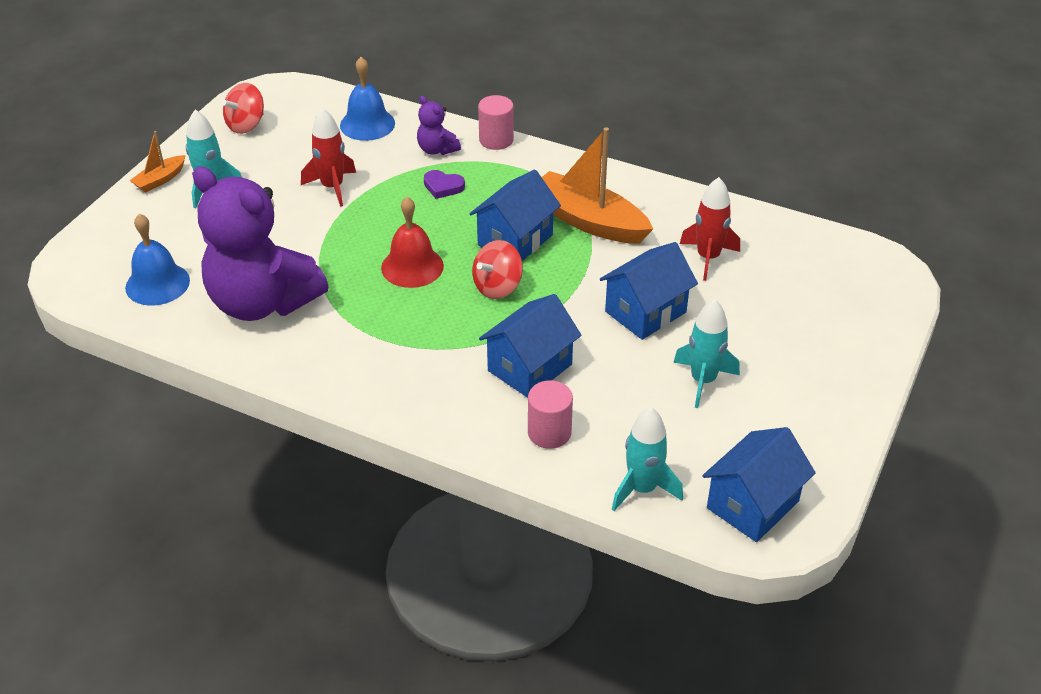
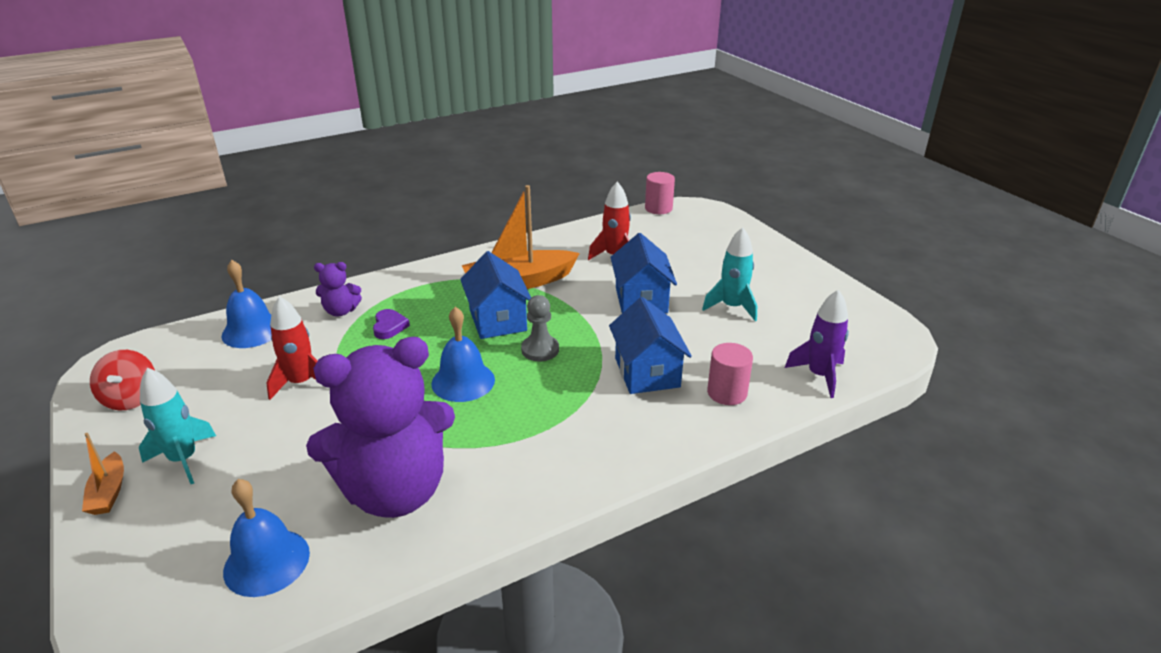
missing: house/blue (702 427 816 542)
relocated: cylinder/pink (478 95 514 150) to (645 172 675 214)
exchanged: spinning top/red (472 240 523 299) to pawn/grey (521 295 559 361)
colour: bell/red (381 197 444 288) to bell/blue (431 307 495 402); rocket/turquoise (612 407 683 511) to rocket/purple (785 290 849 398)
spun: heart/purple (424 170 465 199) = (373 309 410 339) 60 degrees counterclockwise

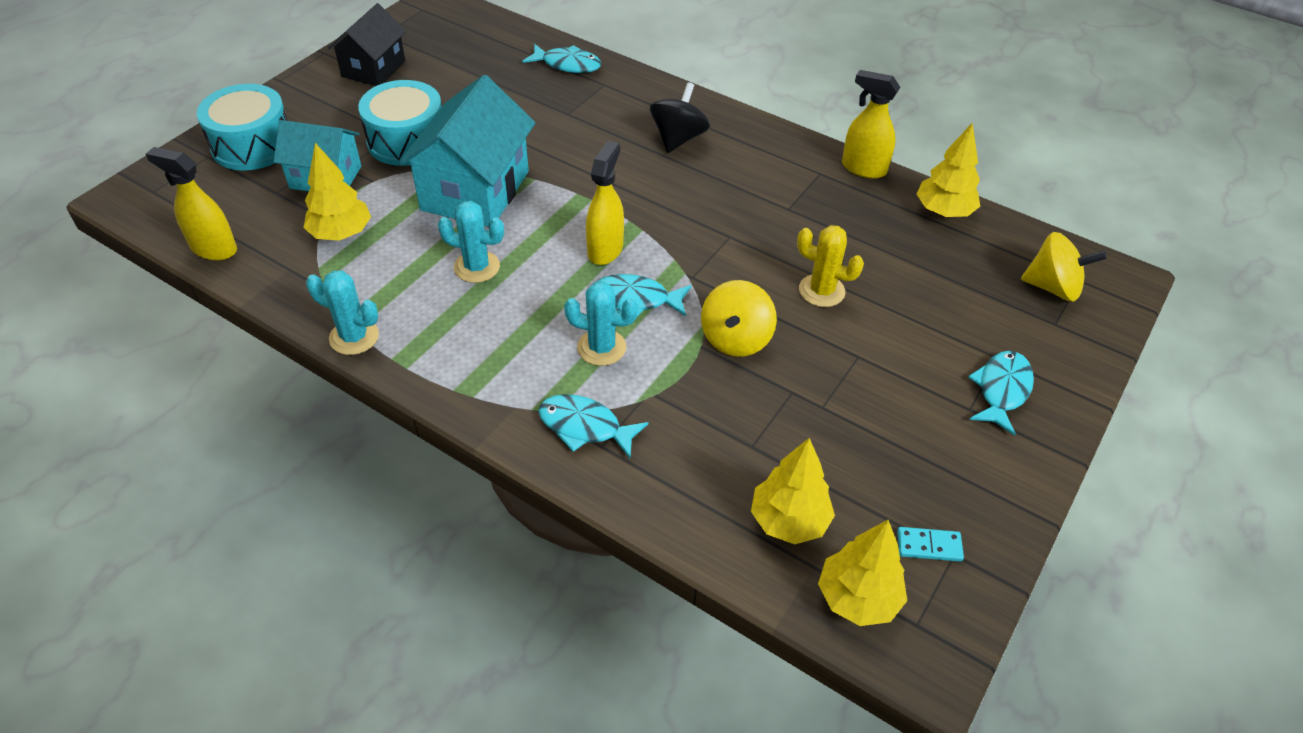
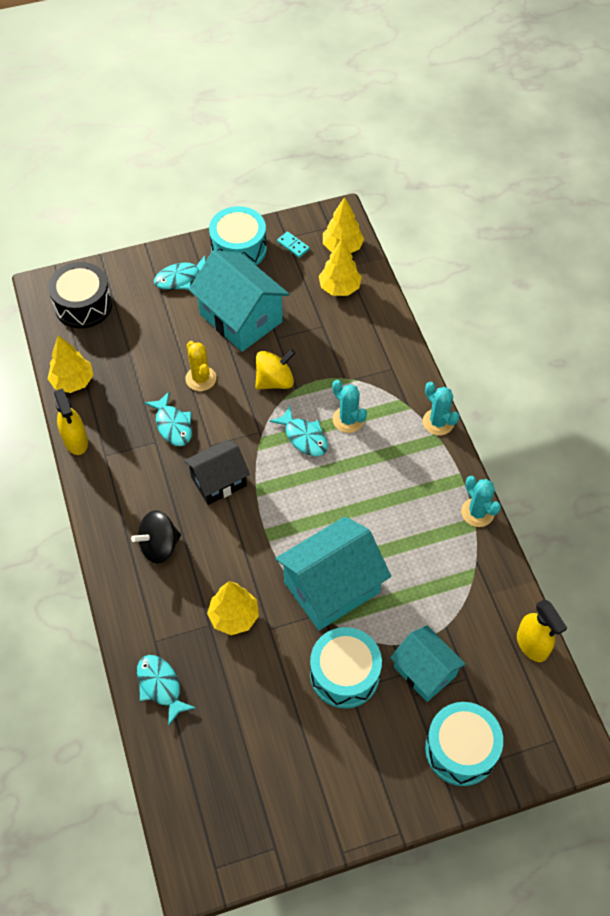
missing: spray bottle/yellow (586 141 624 265)
appeared: drum/turquoise (209 206 267 265); house/turquoise (189 250 289 352)
relocated: house/black (328 3 406 86) to (184 439 250 505); tree/yellow (303 143 371 241) to (207 581 259 635); cactus/turquoise (438 201 504 283) to (423 382 460 435); fish/turquoise (538 394 649 458) to (144 392 192 446)
exchanged: spinning top/yellow (1021 232 1107 301) to drum/black (48 262 112 329)

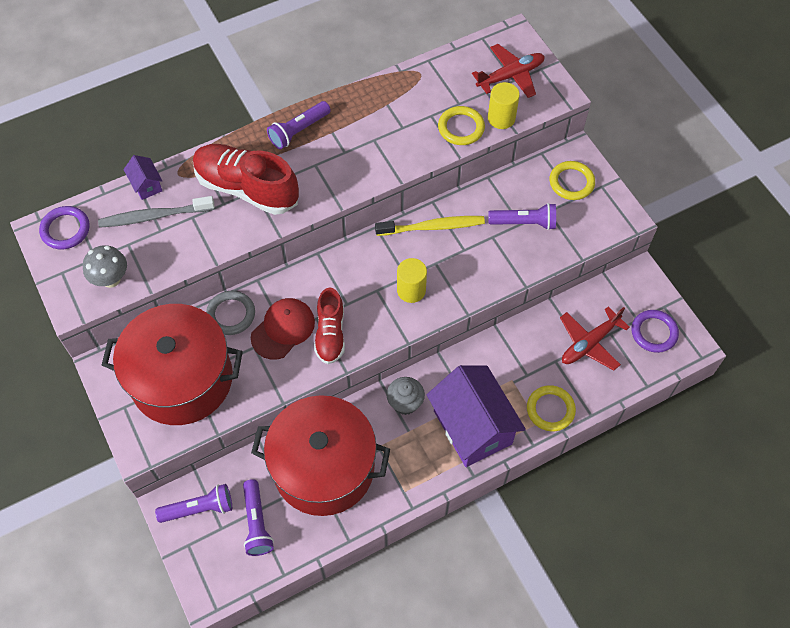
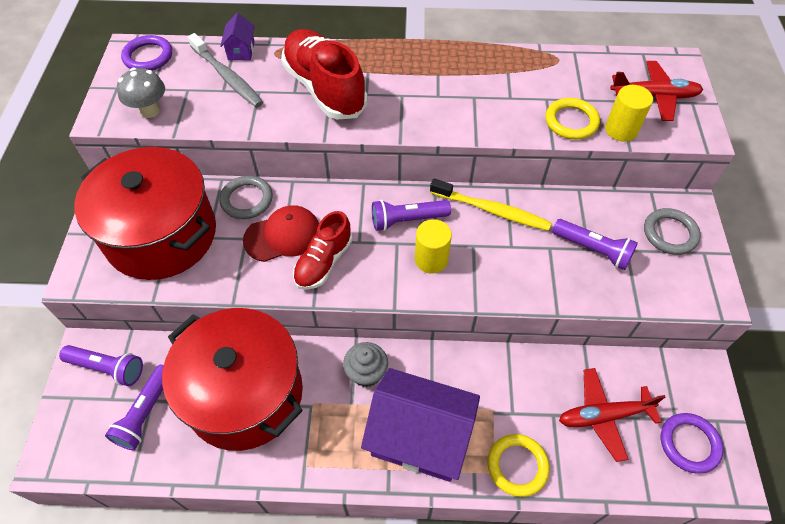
relocated: flashlight/purple (267 101 331 149) to (372 200 451 231)
colour: ring/yellow (550 161 595 200) to ring/grey (644 208 701 255)
spun: toothbrush/grey (98 196 215 228) = (188 33 263 108) 150 degrees counterclockwise; house/purple (427 365 526 467) = (361 368 480 482) 75 degrees counterclockwise

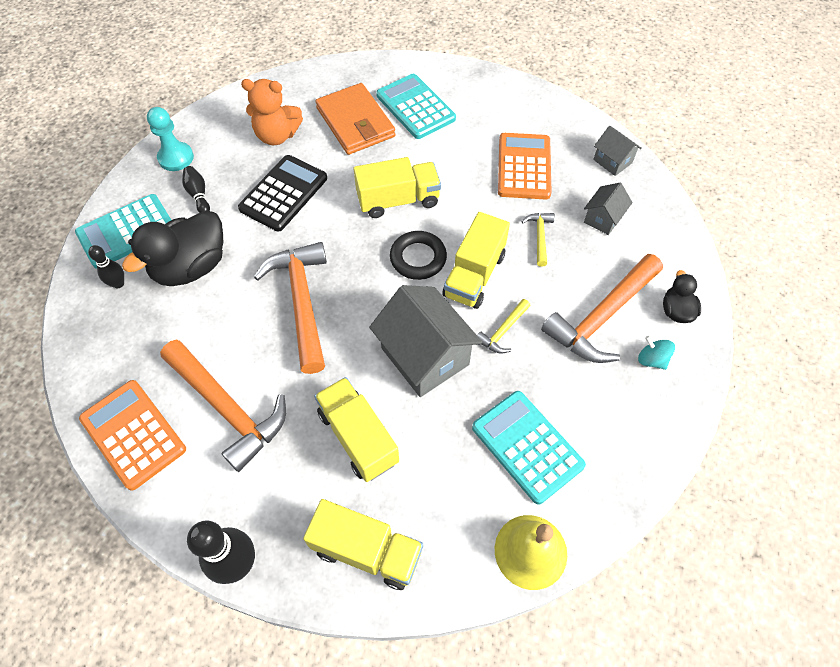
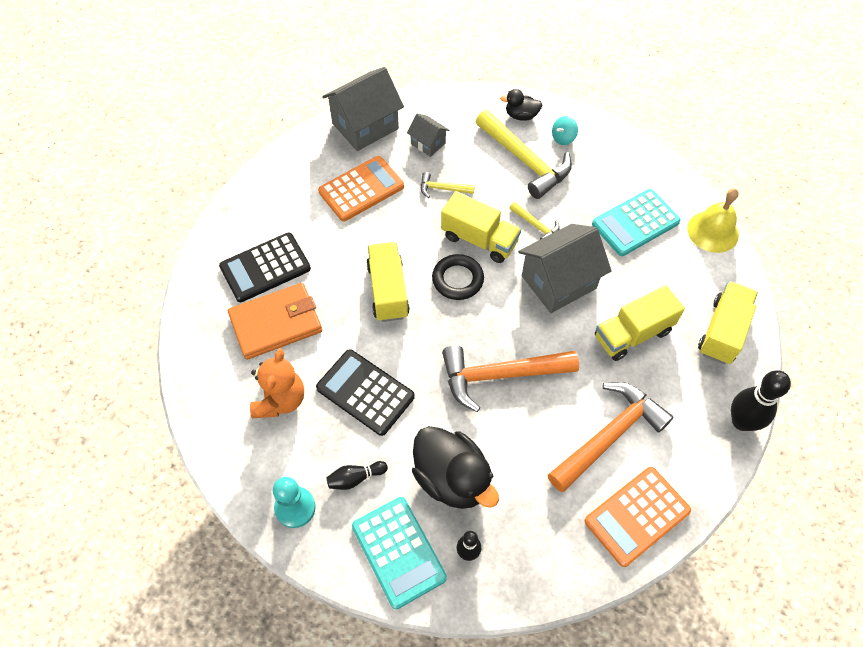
colour: calculator/turquoise (376 74 456 139) to calculator/black (219 233 311 302); hammer/orange (541 254 663 363) to hammer/yellow (476 110 572 199)
spun: calculator/orange (498 133 552 199) = (318 156 404 221) 135 degrees clockwise
size: house/grey (593 126 642 176) = (322 67 404 151) x1.95

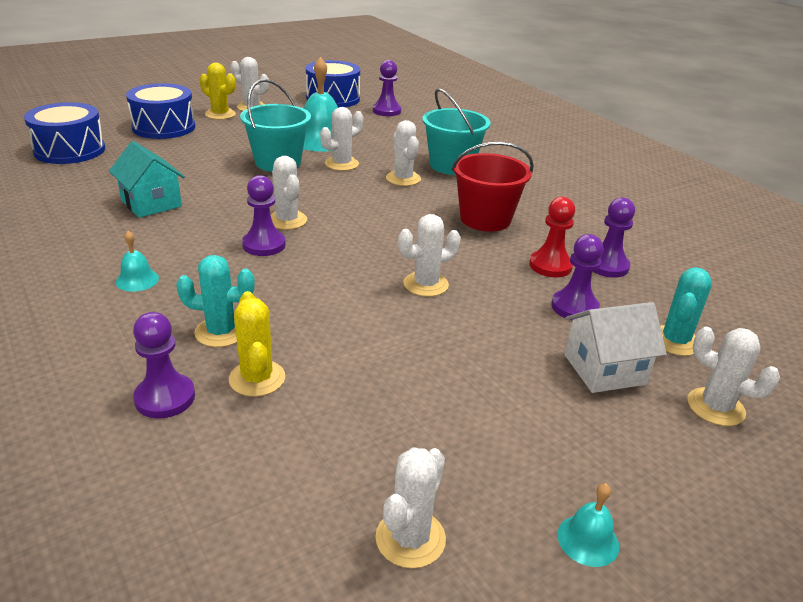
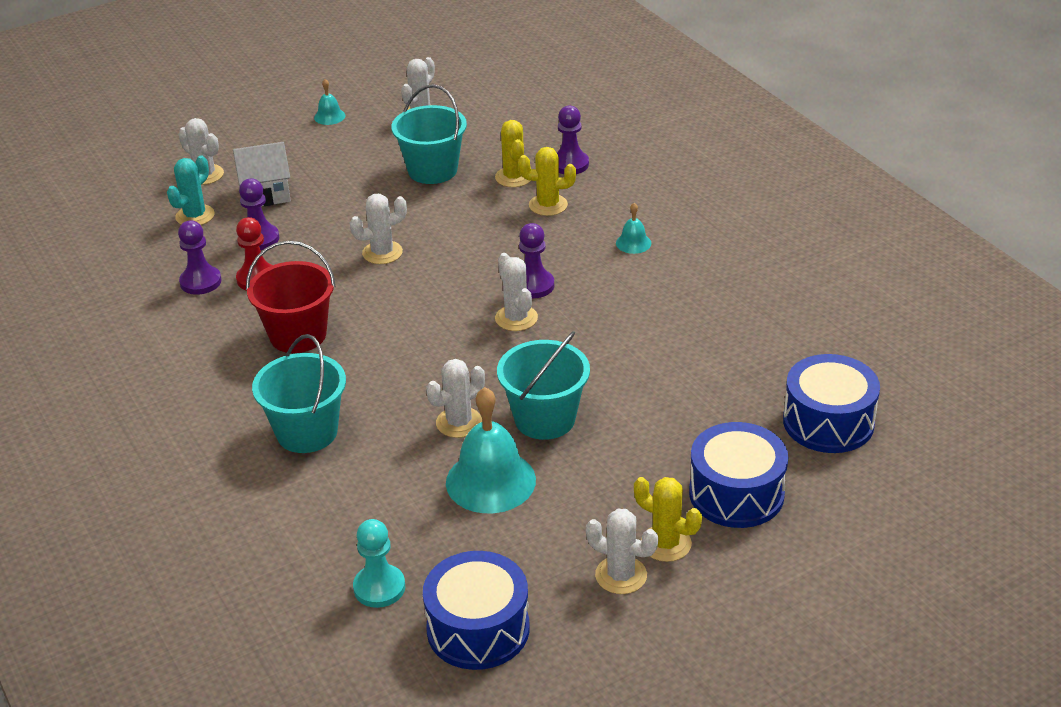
missing: cactus/white (386 120 421 186); house/turquoise (109 141 185 218)
appeared: bucket/turquoise (391 84 467 184)
colour: pawn/purple (373 60 401 116) to pawn/turquoise (353 519 405 608); cactus/turquoise (176 255 255 347) to cactus/yellow (518 147 576 216)

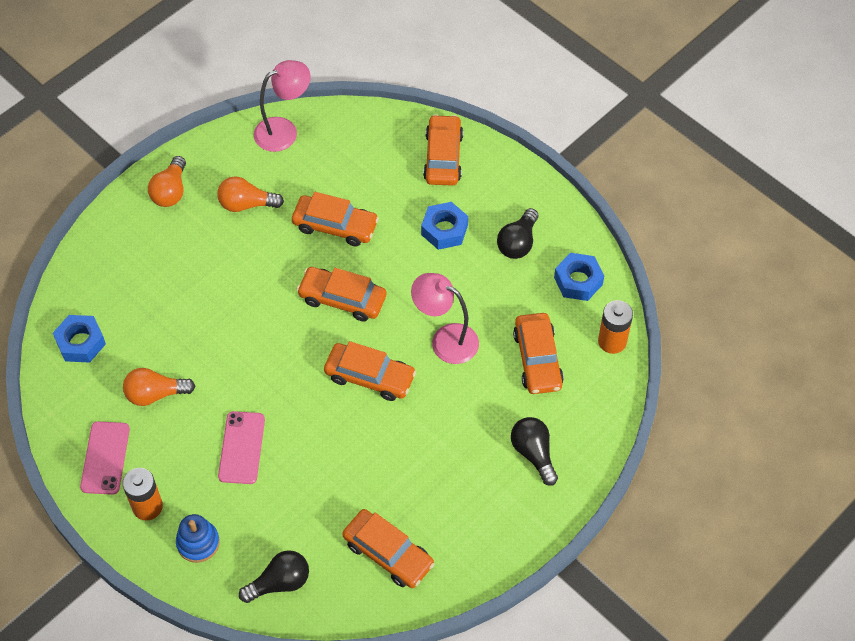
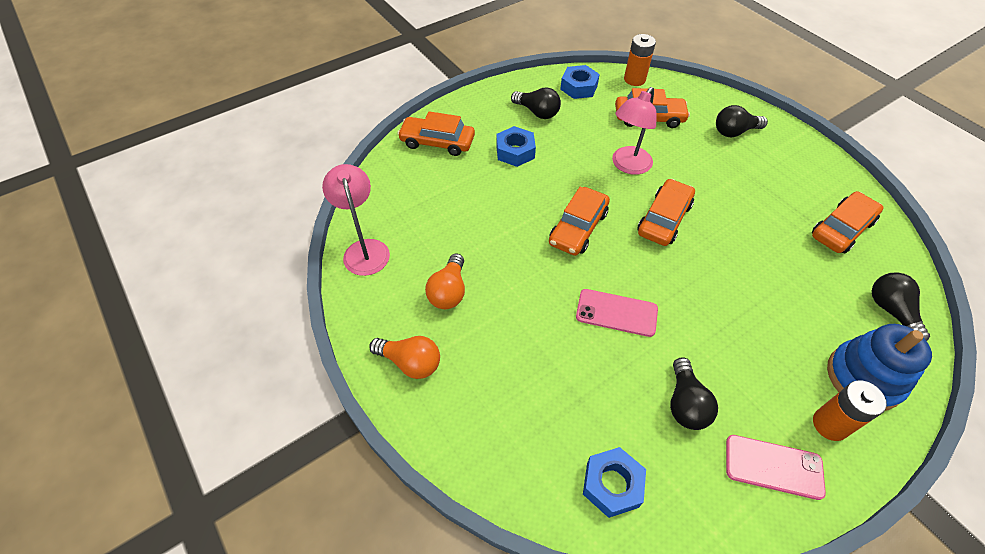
missing: car/orange (292 192 379 246)
relocated: phone/pink (218 411 265 484) to (576 289 658 337)
colour: light bulb/orange (123 368 195 406) to light bulb/black (670 357 718 430)
size: stacking toy/blue (176 514 220 563) = (827 324 932 411) x1.60

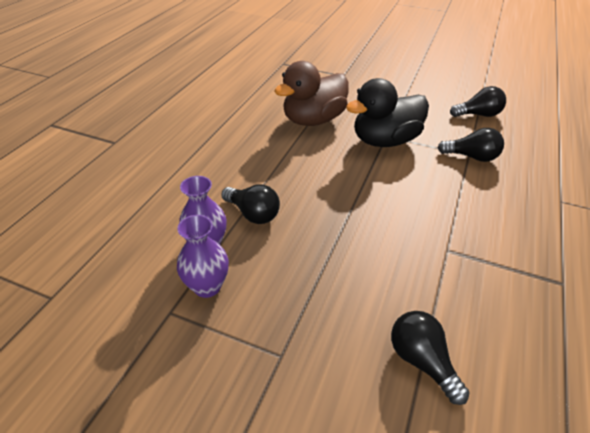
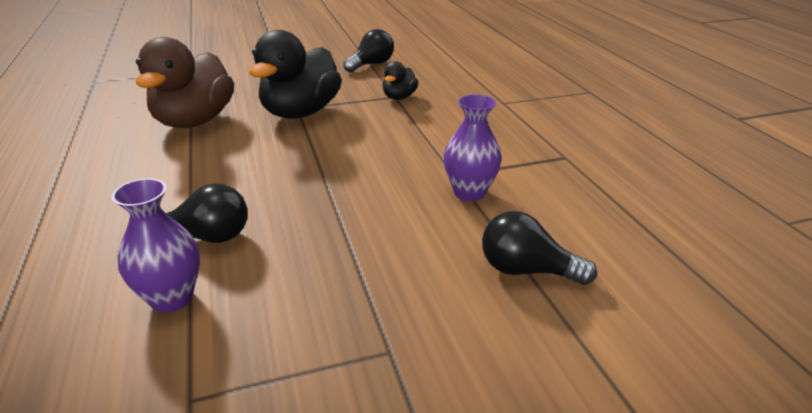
relocated: vase/purple (177 215 229 298) to (444 94 502 201)
exchanged: light bulb/black (437 128 504 162) to duck/black (382 61 418 100)

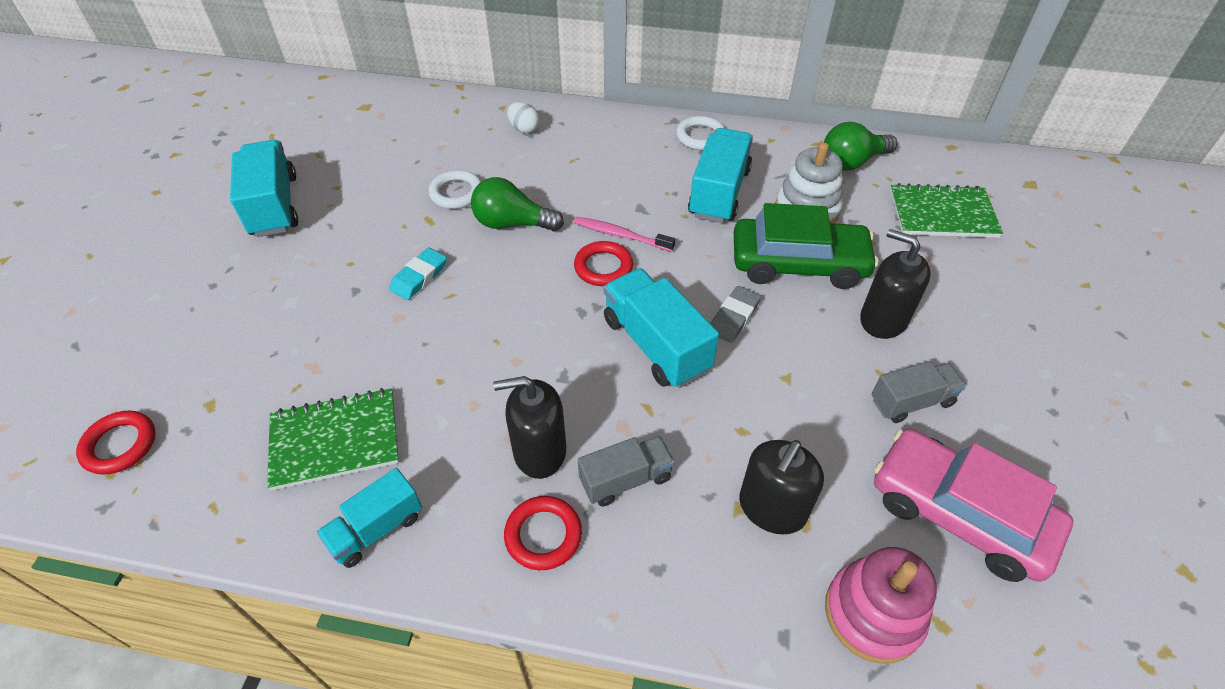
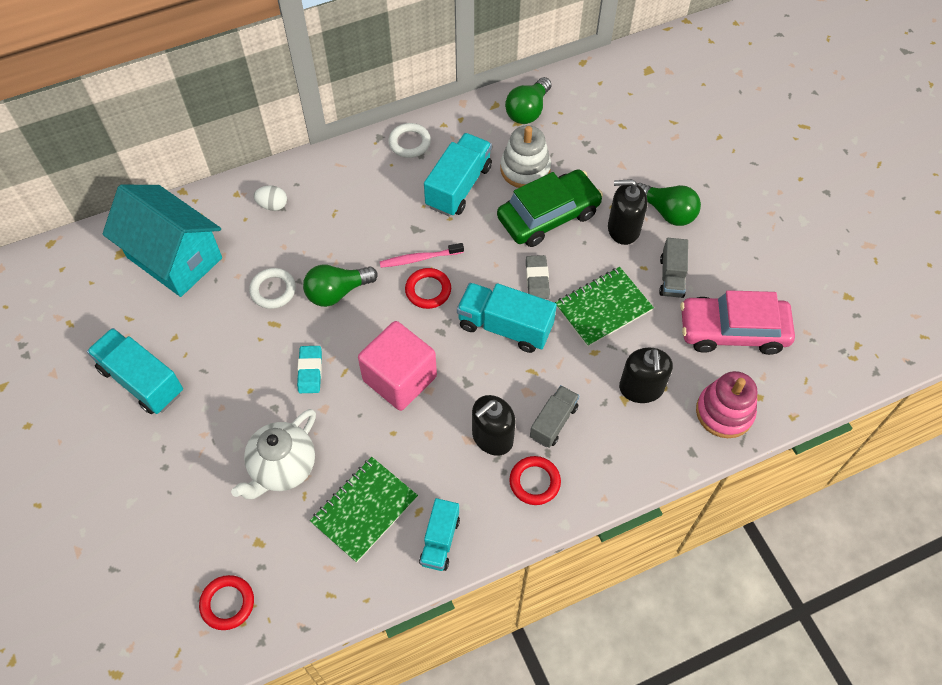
appeared: light bulb/green (637 183 701 226); house/turquoise (102 185 222 297); cube/pink (358 321 437 411); teapot/white (231 409 316 499)
relocated: notebook/green (890 183 1003 238) to (555 267 654 347)
spun: truck/turquoise (688 128 753 223) = (424 133 492 217) 45 degrees clockwise; truck/grey (872 361 966 423) = (659 238 688 298) 150 degrees clockwise

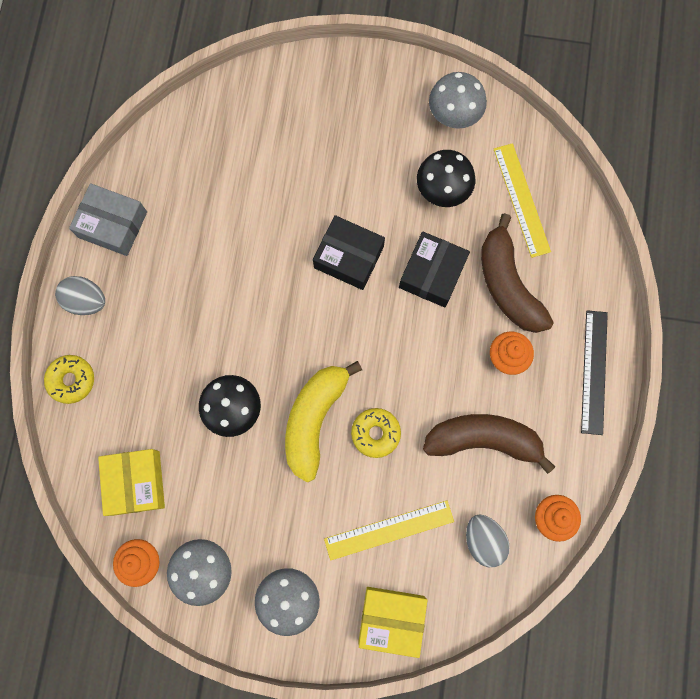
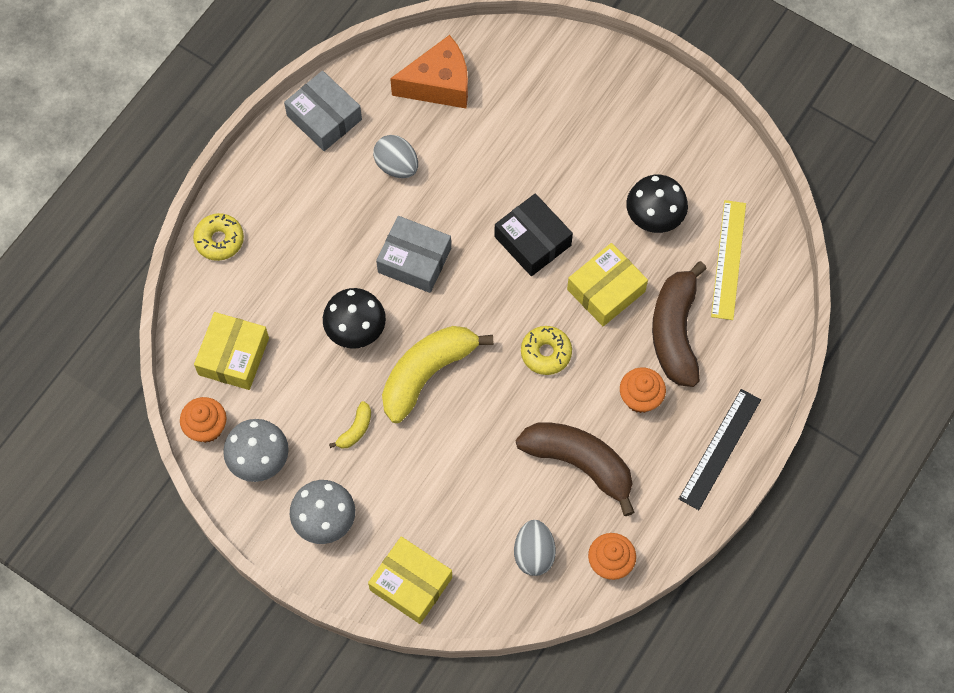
missing: mushroom/grey (429 72 487 129); ruler/yellow (324 500 454 561)
appeared: cheese/orange (390 35 468 108); box/grey (376 216 451 293); banana/yellow (329 401 371 449)
relocated: egg/grey (55 276 105 315) to (373 135 418 178); donut/yellow (351 408 401 458) to (521 326 572 375)
colour: box/black (399 231 470 307) to box/yellow (567 243 648 326)

